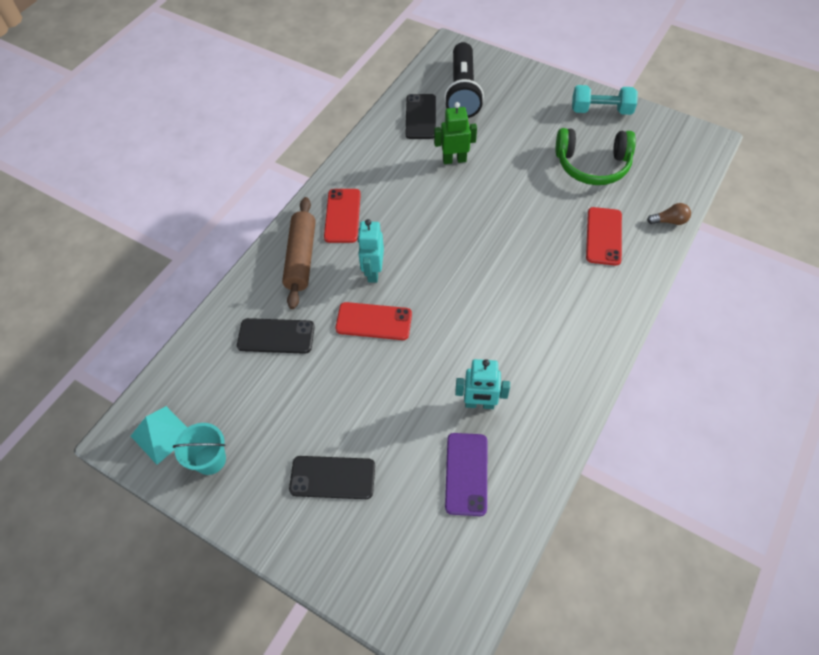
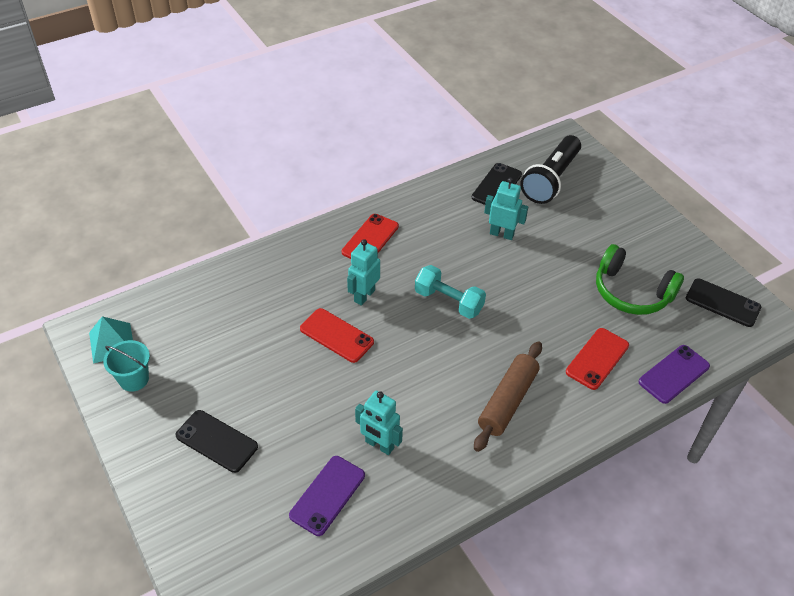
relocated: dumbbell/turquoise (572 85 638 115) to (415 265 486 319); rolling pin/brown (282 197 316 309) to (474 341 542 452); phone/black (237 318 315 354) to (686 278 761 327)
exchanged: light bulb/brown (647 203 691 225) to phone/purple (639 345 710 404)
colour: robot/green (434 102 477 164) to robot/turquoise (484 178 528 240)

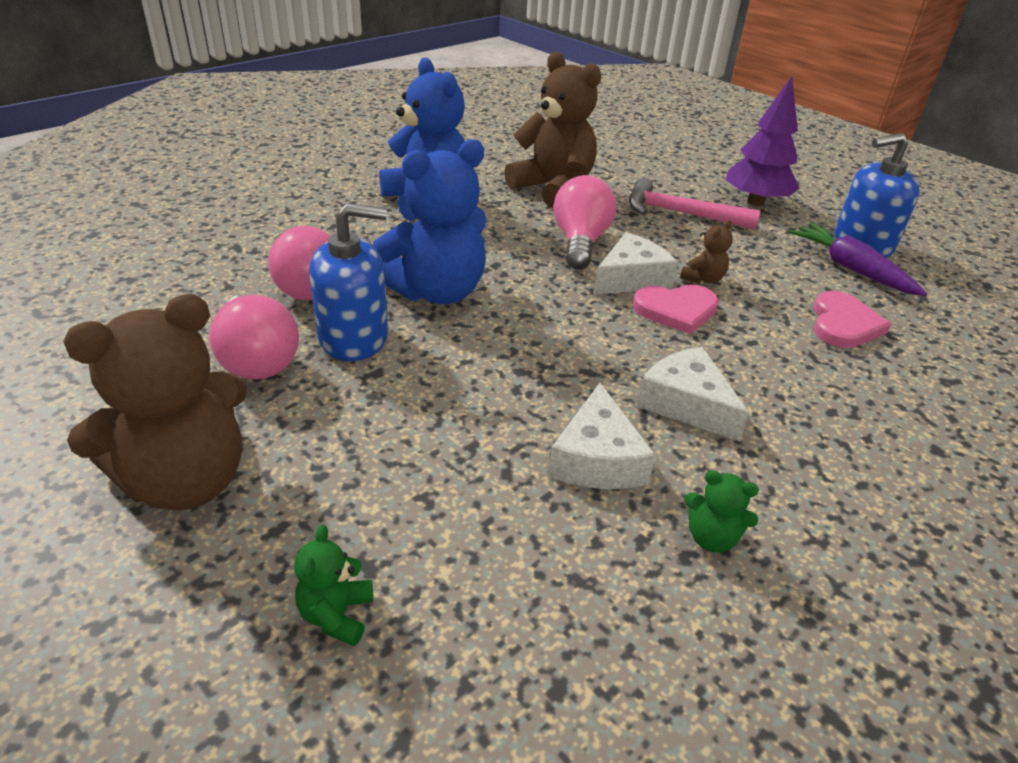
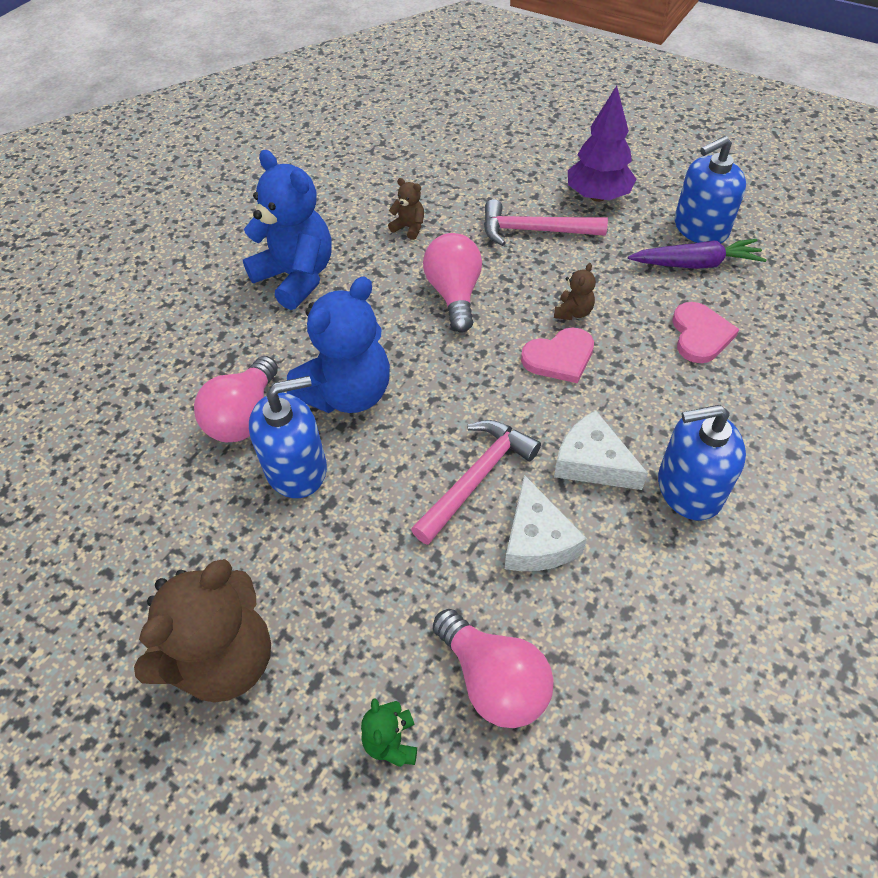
missing: cheese/white (593 232 678 295); teddy bear/green (685 470 759 552)
appeared: soap dispenser/blue (658 405 746 520); hammer/pink (411 420 541 545)
relocated: light bulb/pink (209 295 299 379) to (433 609 554 728)
spun: carrot/purple (789 223 927 296) = (628 239 767 269) 135 degrees clockwise
size: teddy bear/brown (504 52 601 208) = (388 178 424 240) x0.43

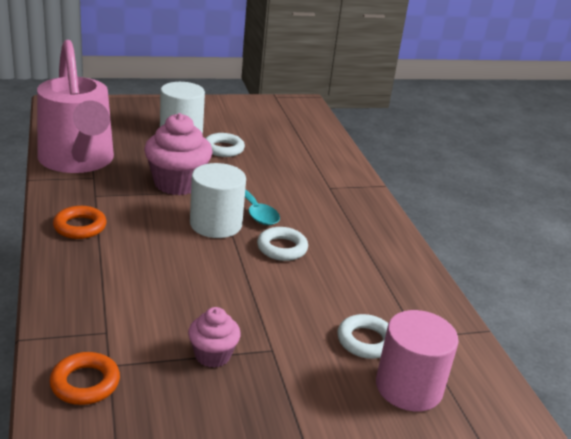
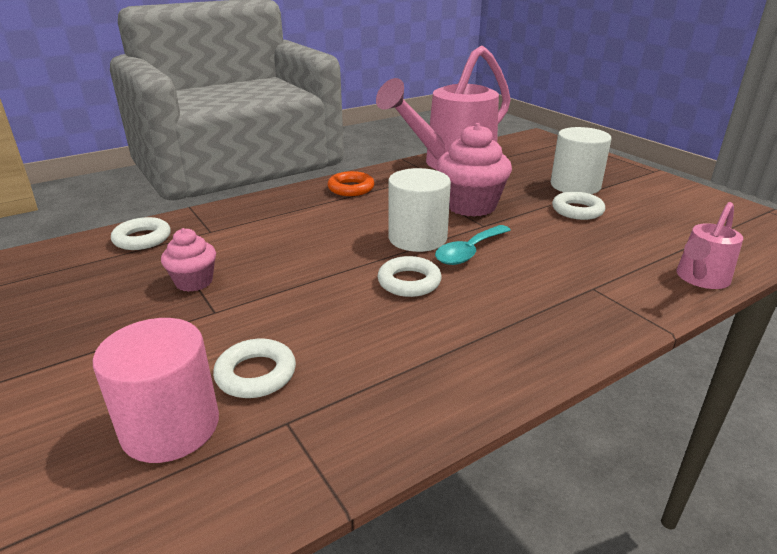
appeared: watering can/pink (677 202 743 289)
colour: ring/orange (50 352 120 405) to ring/white (111 217 171 250)

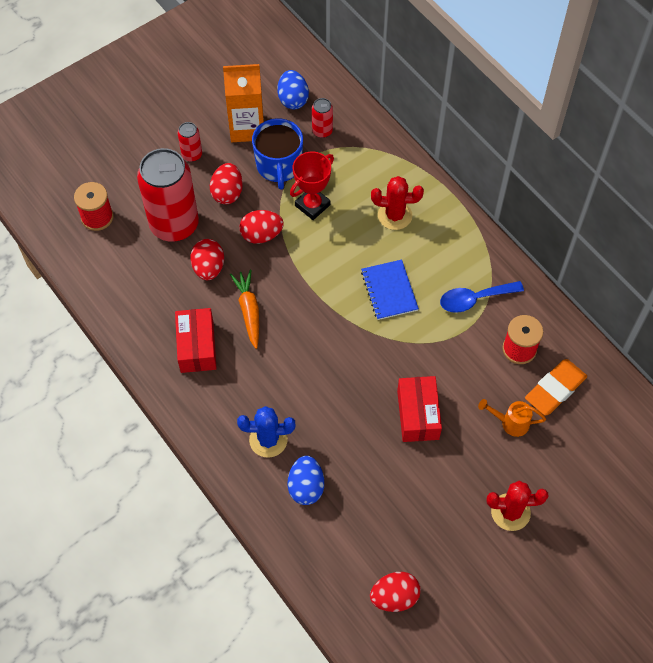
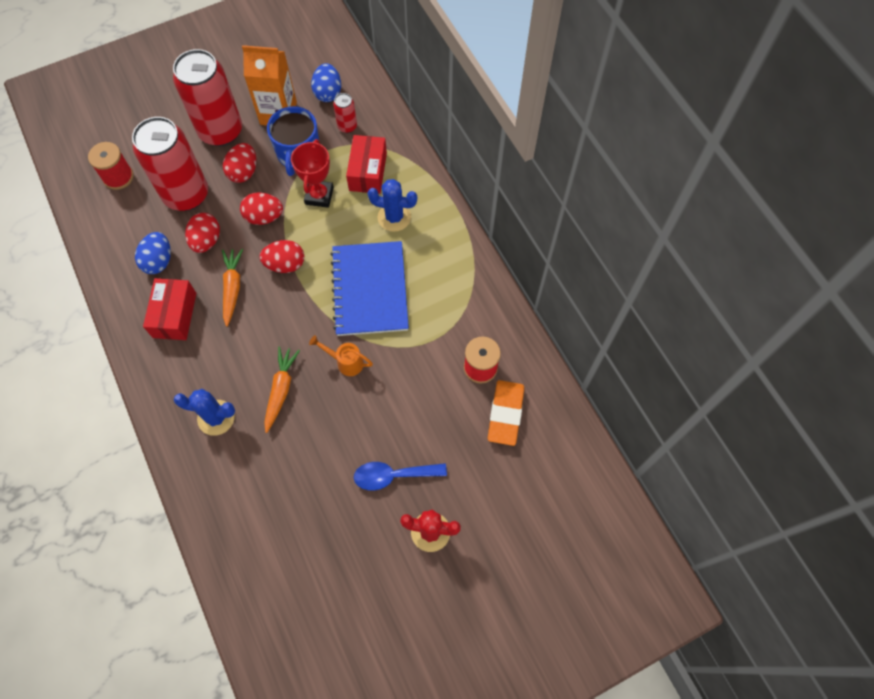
appeared: carrot/orange (264 347 300 433)
relocated: spoon/blue (440 281 524 313) to (354 462 447 490); box/red (397 376 442 442) to (346 135 387 194); watering can/orange (478 399 546 437) to (309 335 373 376); egg/blue (288 456 324 505) to (135 232 171 274); egg/red (370 572 421 612) to (259 240 304 273)
colour: cactus/red (371 176 424 230) to cactus/blue (368 179 417 232)
spun: trophy/red (290 152 334 220) = (291 139 334 208) 45 degrees counterclockwise; eraser/orange (525 359 587 416) = (488 380 524 446) 45 degrees counterclockwise
size: can/red (178 122 202 162) = (173 49 242 146) x2.30; notebook/blue (361 260 419 320) = (330 241 409 336) x1.70

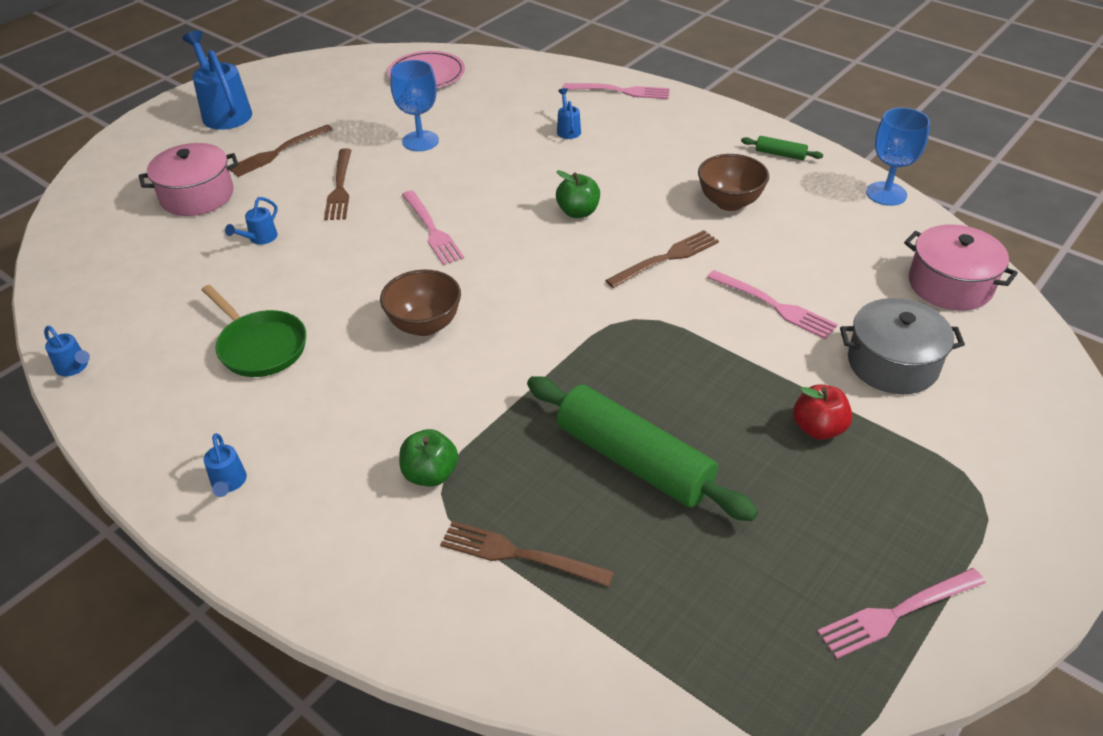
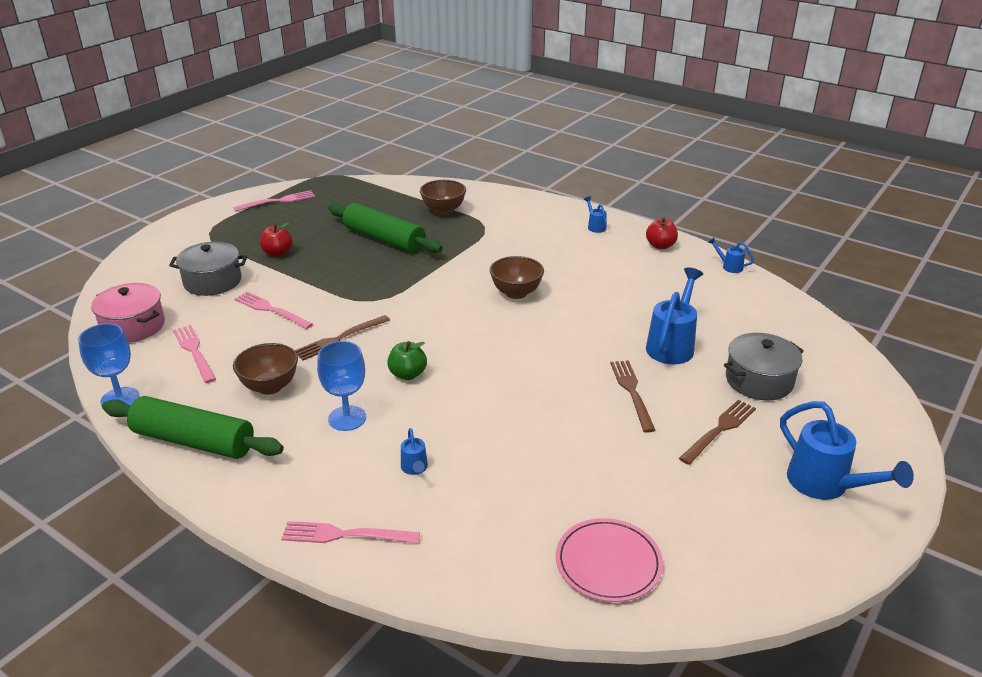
missing: pan/green (202 285 306 377); apple/green (399 429 458 487)
appeared: apple/red (646 218 678 249)
relocated: goblet/blue (390 60 439 151) to (317 341 366 431); fork/pink (402 190 464 265) to (173 325 216 383)
exchanged: fork/brown (440 521 614 587) to bowl/brown (420 180 466 215)
colour: pot/pink (139 143 238 216) to pot/grey (724 333 804 400)
size: rolling pin/green (741 136 823 160) = (102 396 284 459) x2.39; watering can/blue (225 197 278 245) = (646 268 703 364) x2.08

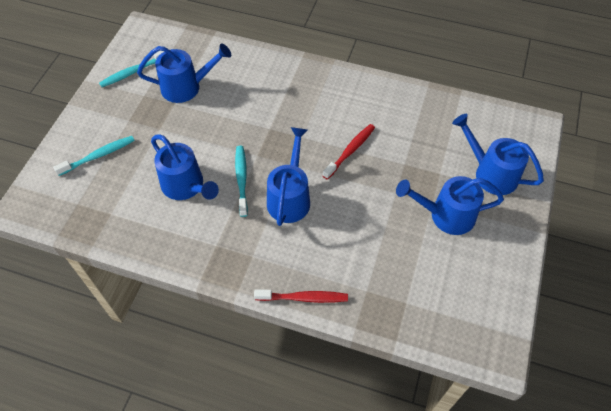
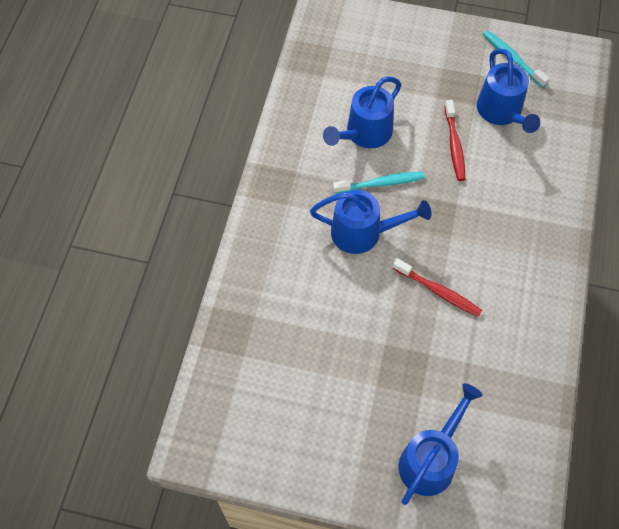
missing: toothbrush/turquoise (53 136 135 176); watering can/blue (396 176 504 235)
relocated: toothbrush/red (254 289 348 303) to (445 100 465 181)

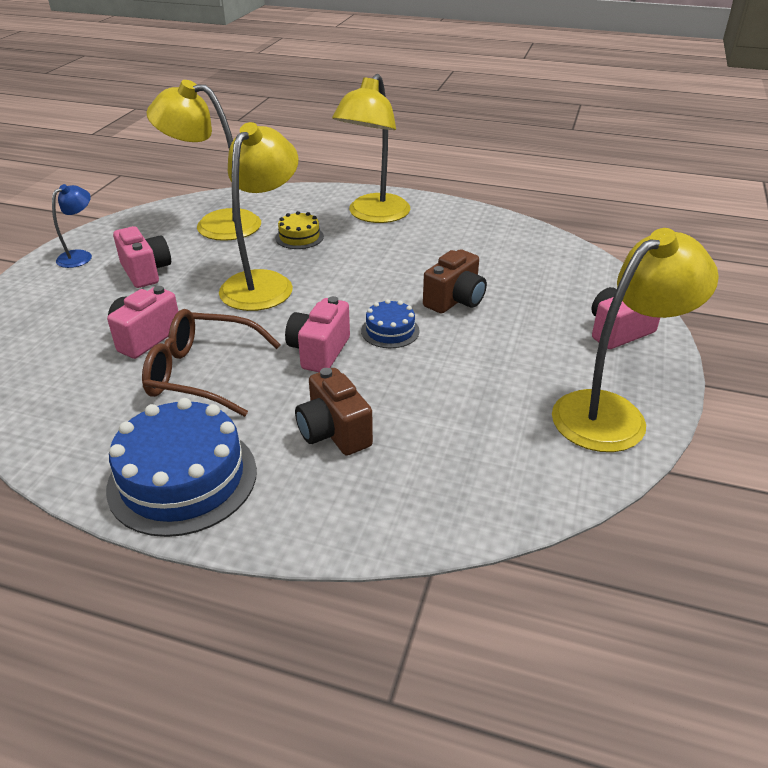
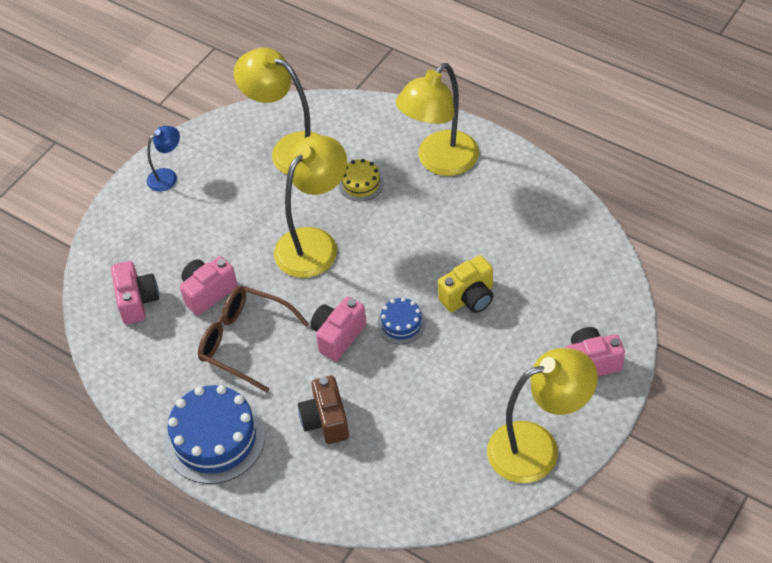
relocated: camera/pink (113 226 171 288) to (111 261 159 324)
colour: camera/brown (423 249 487 314) to camera/yellow (438 255 493 313)

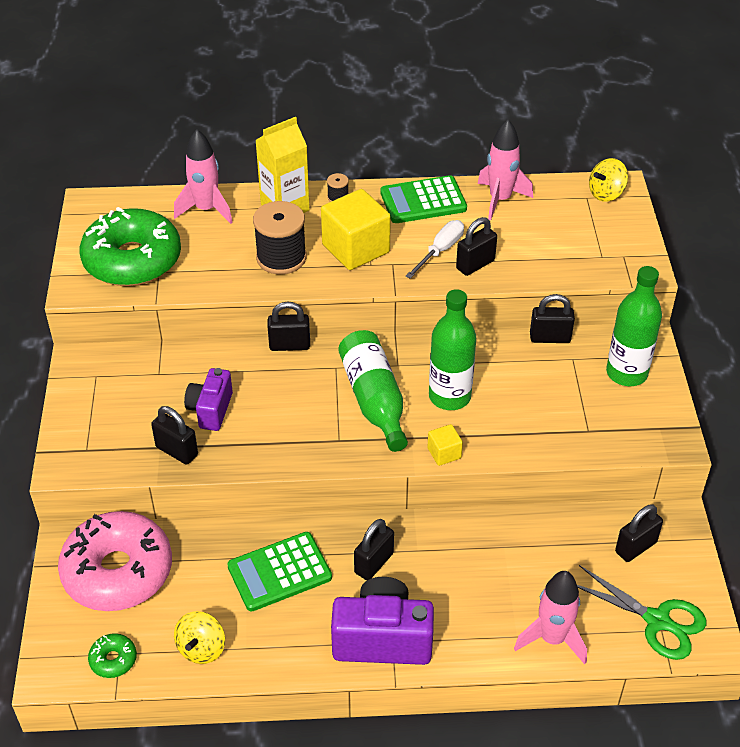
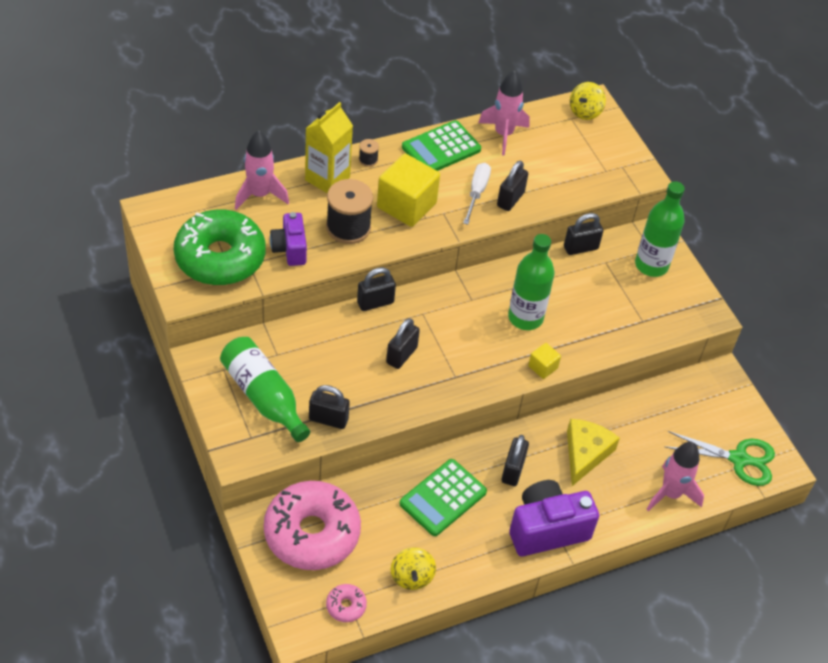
appeared: cheese/yellow (567 419 620 486)
relocated: bottle/green (338 330 408 452) to (220 337 310 442); camera/purple (184 368 233 431) to (270 212 307 266); padlock/black (615 504 663 562) to (386 318 420 369)
colour: donut/green (88 633 137 678) to donut/pink (326 584 367 622)

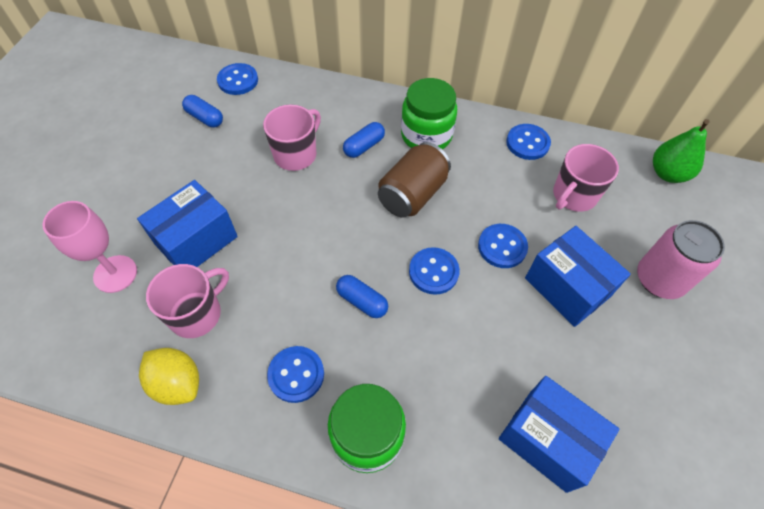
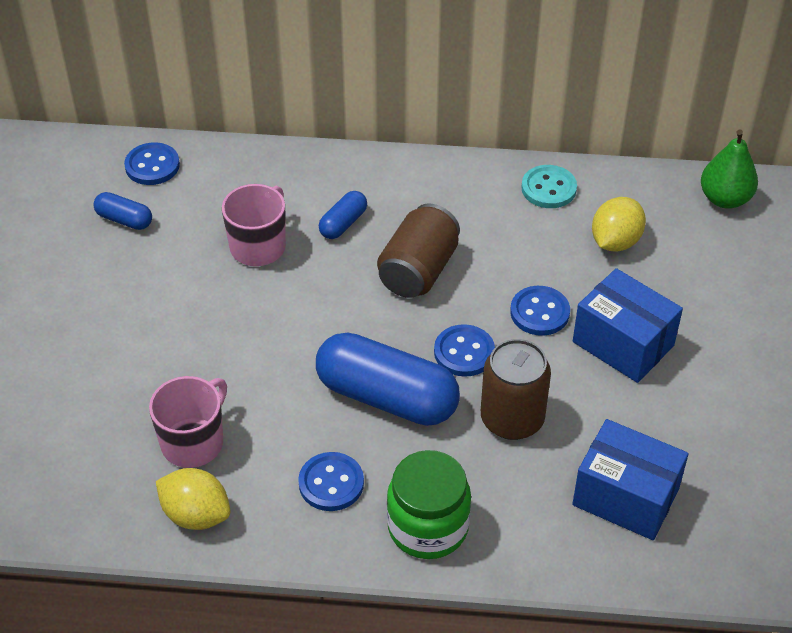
missing: jar/green (401 78 457 149); box/blue (137 180 238 267); goblet/pink (42 201 137 293); can/pink (637 220 725 299)
appeared: can/brown (481 339 551 440)
exchanged: mug/pink (553 144 619 212) to lemon/yellow (592 197 646 252)
colour: button/blue (506 124 551 160) to button/turquoise (522 165 577 208)
size: capsule/blue (336 275 388 318) = (316 333 460 426) x2.13

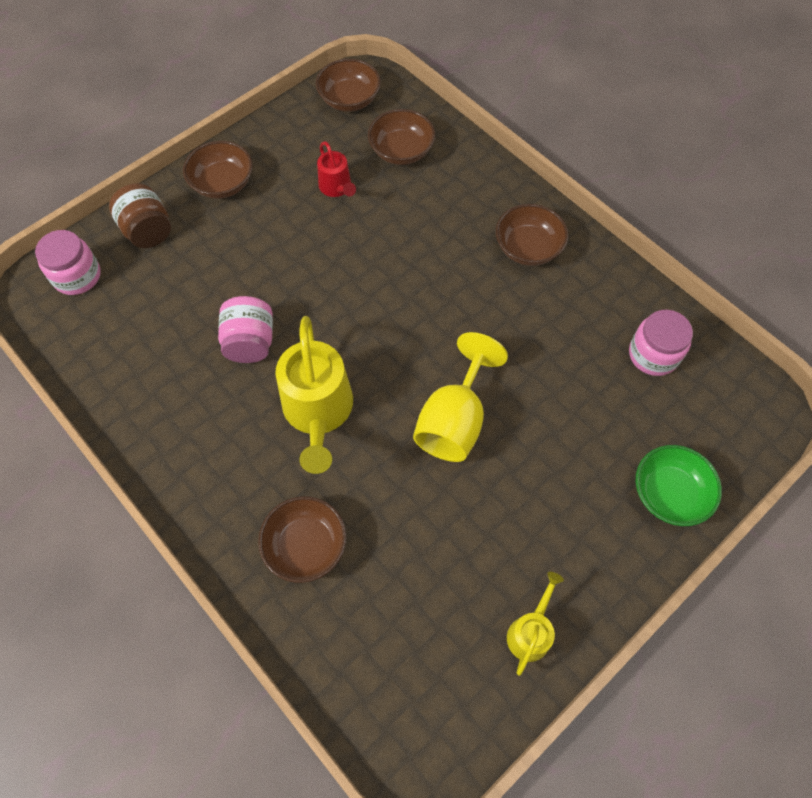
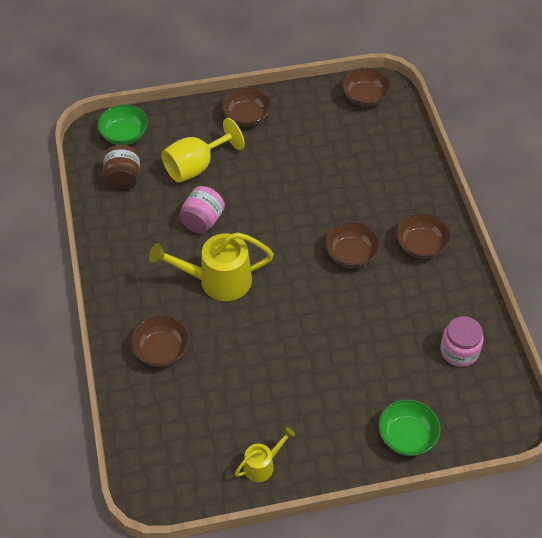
missing: watering can/red (317 141 356 197)
relocated: bowl/brown (368 109 435 165) to (325 221 380 268); jar/brown (109 183 171 248) to (103 145 140 191); goblet/yellow (413 332 508 462) to (161 118 245 183)
exchanged: jar/pink (35 230 101 295) to bowl/green (97 105 148 145)
spun: watering can/yellow (275 316 353 474) = (149 232 274 301) 60 degrees clockwise

